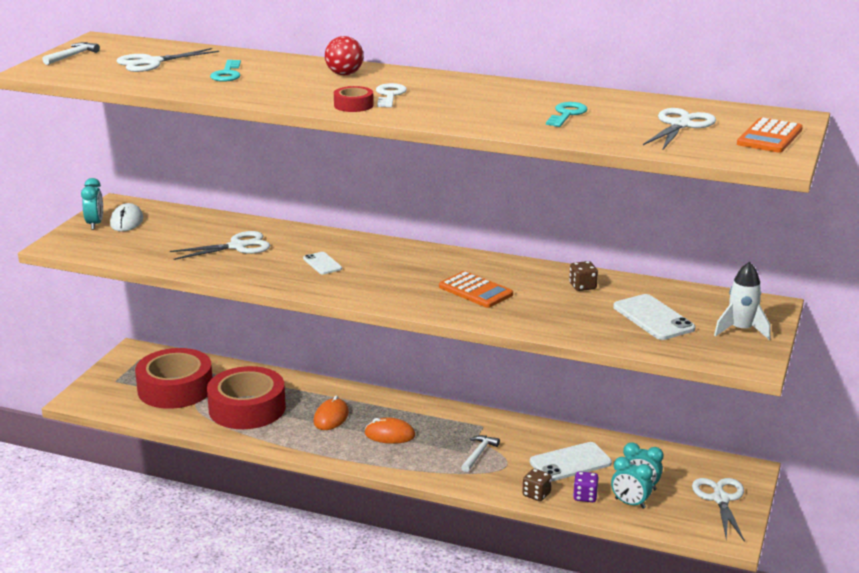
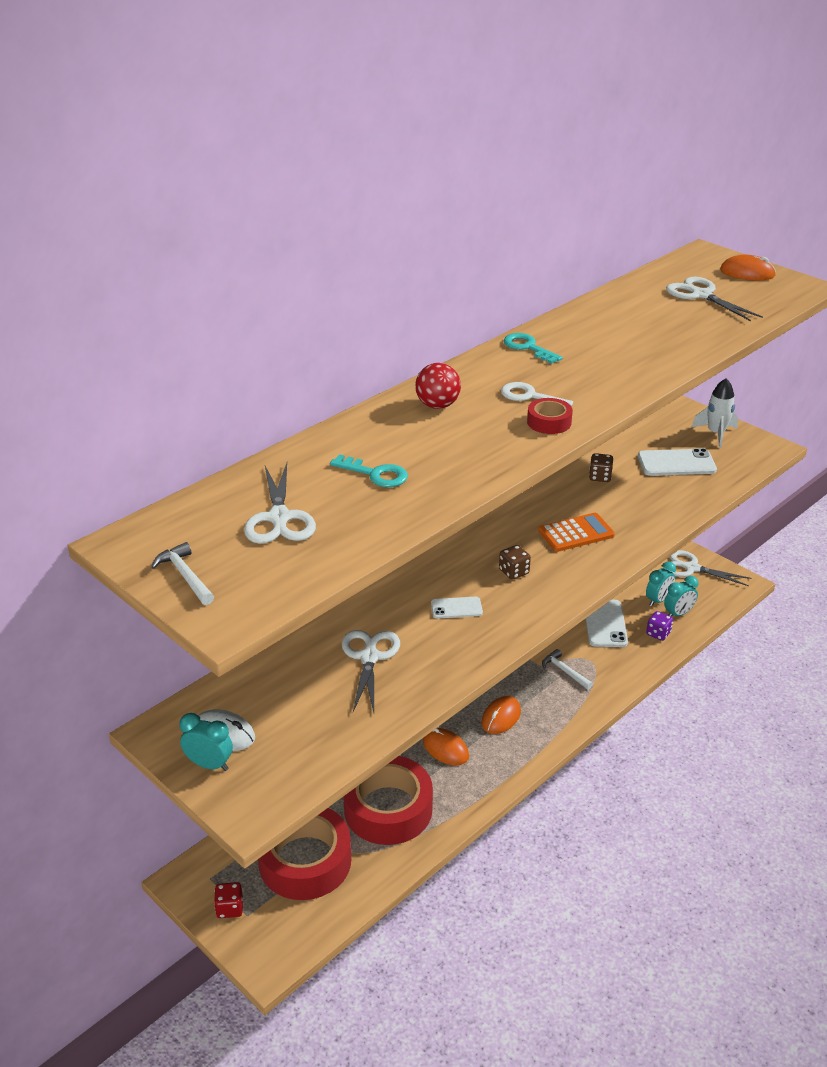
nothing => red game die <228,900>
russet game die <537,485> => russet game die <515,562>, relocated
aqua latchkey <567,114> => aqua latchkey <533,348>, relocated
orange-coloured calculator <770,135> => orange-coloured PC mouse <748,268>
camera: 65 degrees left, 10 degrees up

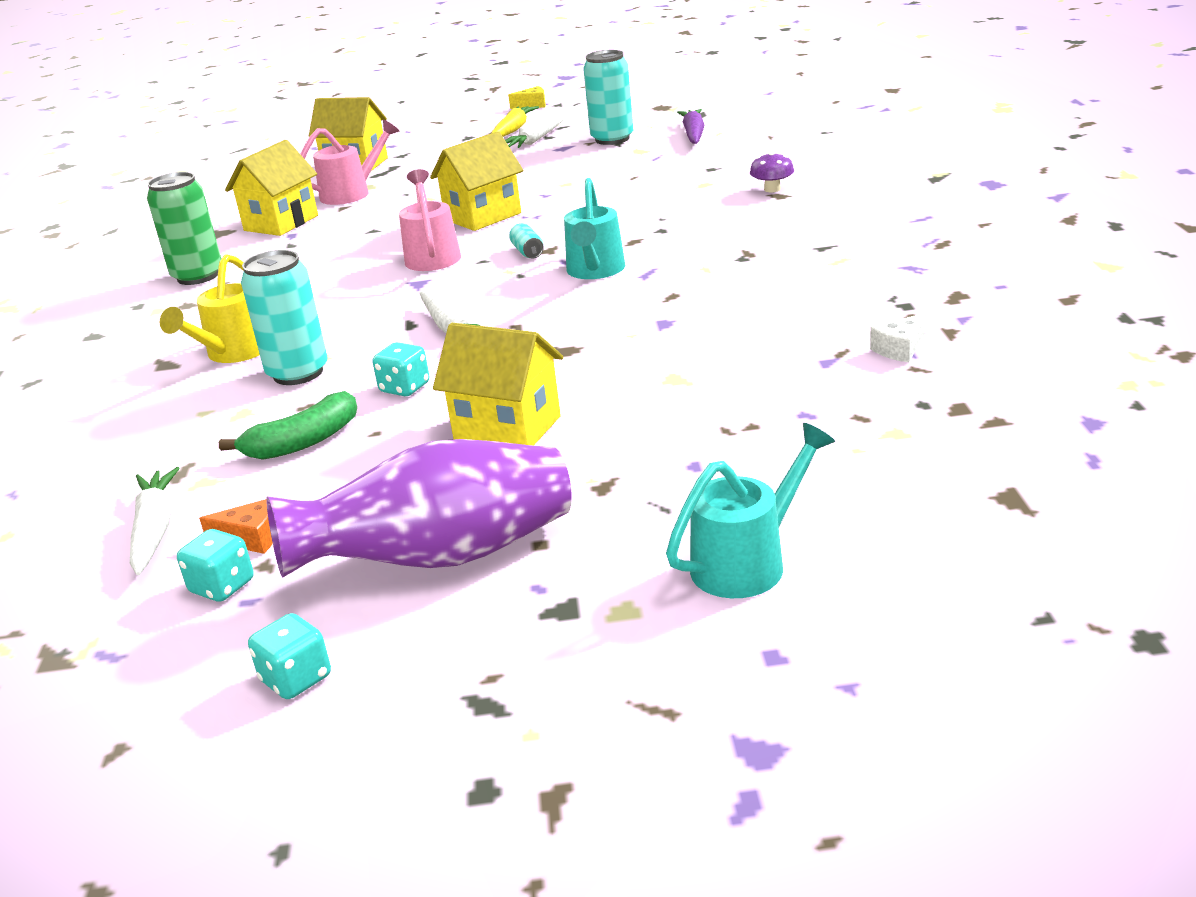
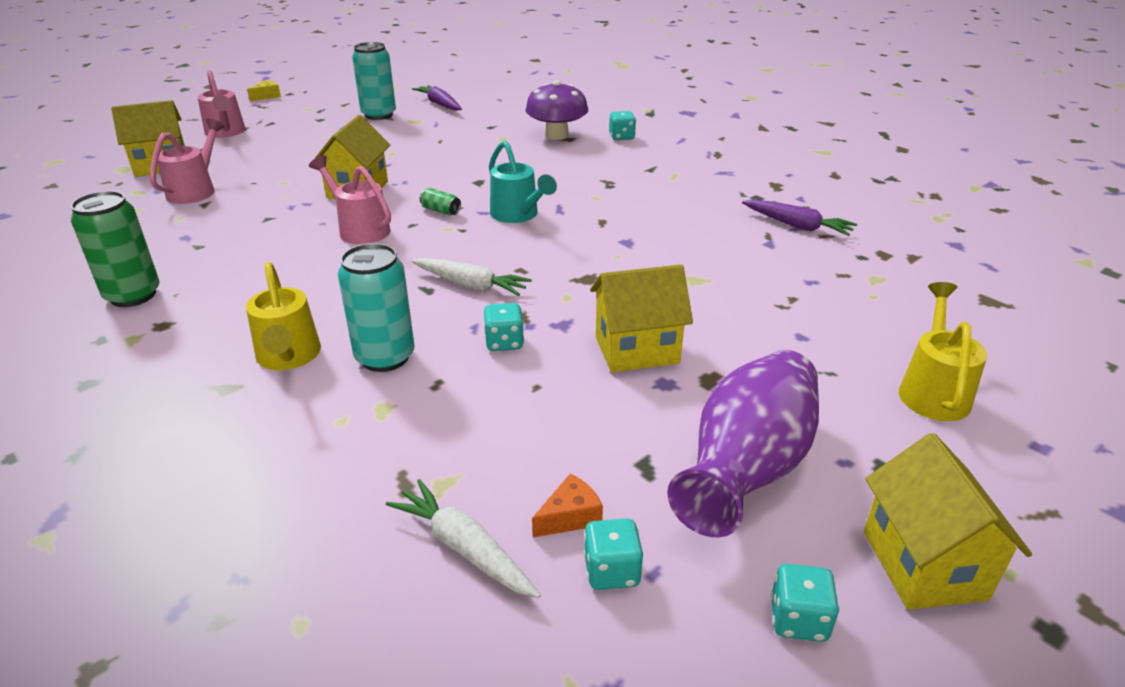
green banana fruit <288,425> => nothing
yellow root vegetable <515,121> => nothing
snow-white root vegetable <535,131> => nothing
nothing => rosy sprinkling can <222,104>
nothing => aqua game die <622,125>
yellow toy house <271,188> => yellow toy house <948,521>, relocated
snow-white cheese wedge <897,337> => royal purple root vegetable <799,218>
aqua can <526,240> => green can <440,201>
aqua sprinkling can <750,510> => yellow sprinkling can <943,351>
royal purple fungus <772,172> => royal purple fungus <556,110>, x1.92
camera: 40 degrees left, 5 degrees up

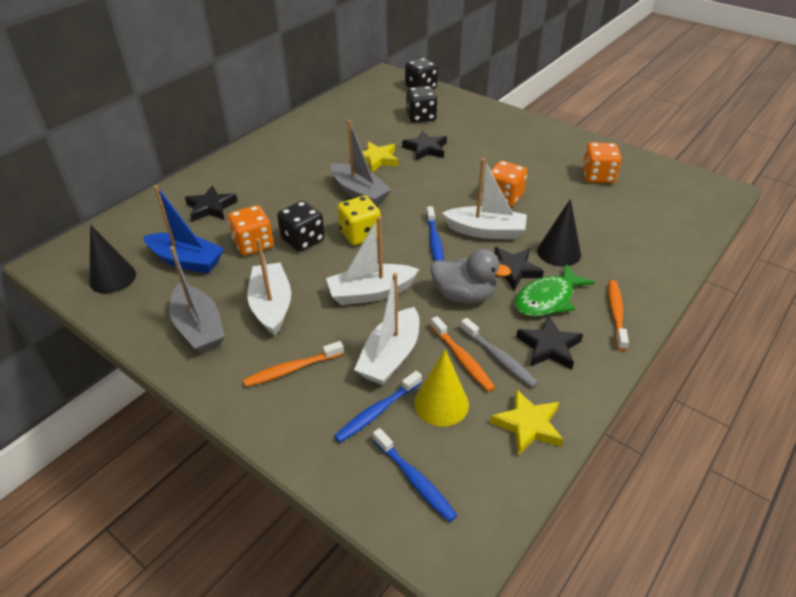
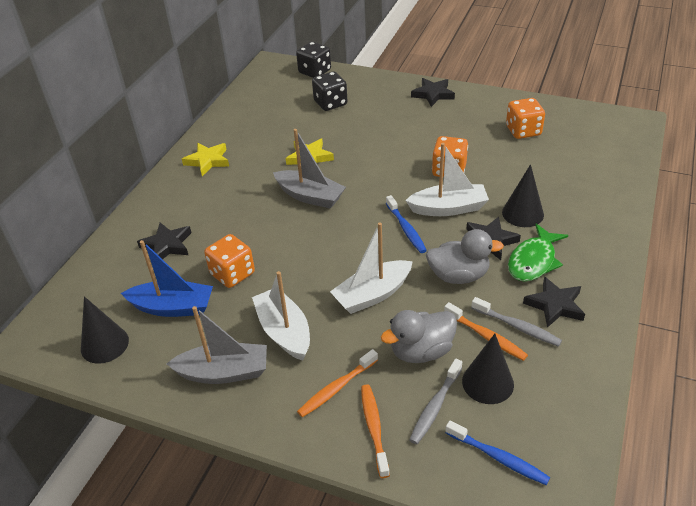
ebony game die <301,226> => nothing
yellow game die <359,220> => nothing
ebony star <424,145> => ebony star <433,92>, relocated
yellow star <527,422> => yellow star <205,159>, relocated
orange-coloured toothbrush <618,315> => orange-coloured toothbrush <375,431>, relocated
snow-white toy boat <386,329> => ash-grey duck <419,336>
cobalt toothbrush <378,407> => ash-grey toothbrush <435,401>
yellow cone shape <441,388> => ebony cone shape <488,369>
ash-grey toy boat <197,299> => ash-grey toy boat <216,345>, 45 degrees counterclockwise
camera: 15 degrees left, 0 degrees up

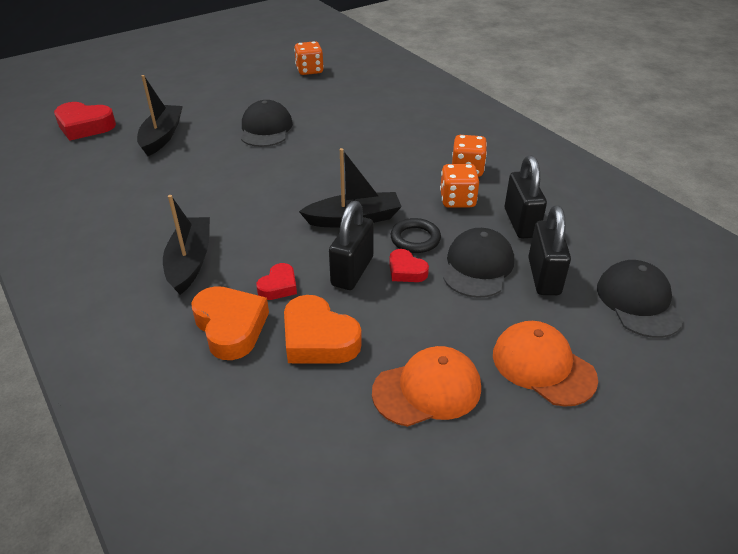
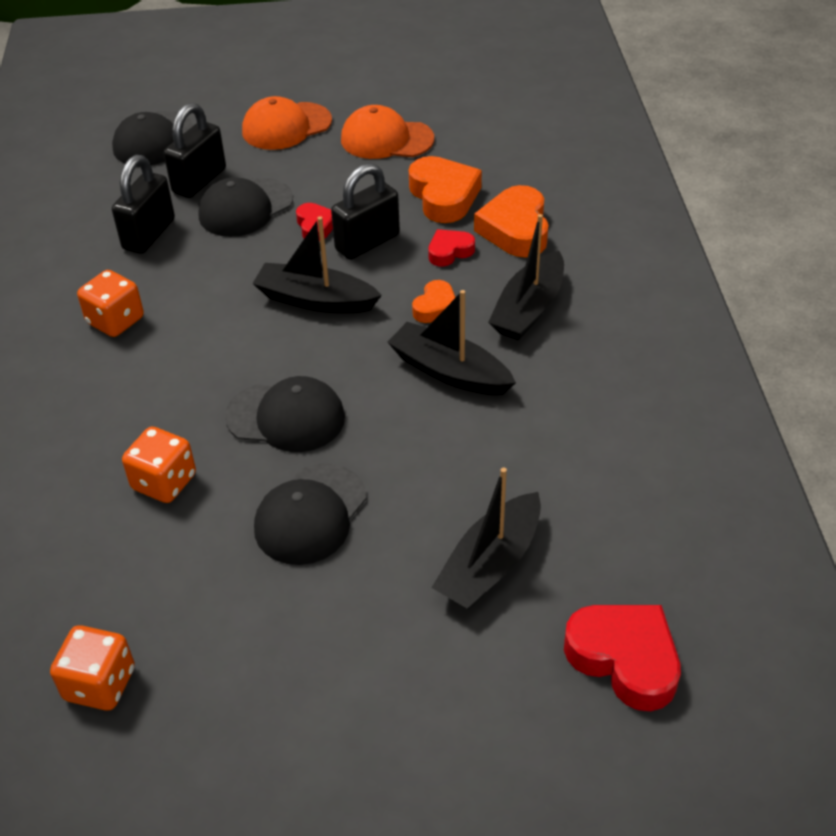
ebony torus <415,235> => nothing
nothing => ebony peaked cap <285,414>
nothing => ebony toy boat <451,342>
nothing => orange-coloured heart <433,301>
orange-coloured game die <459,186> => orange-coloured game die <159,464>, relocated
orange-coloured peaked cap <545,364> => orange-coloured peaked cap <287,123>, 75 degrees clockwise
camera: 150 degrees left, 5 degrees up

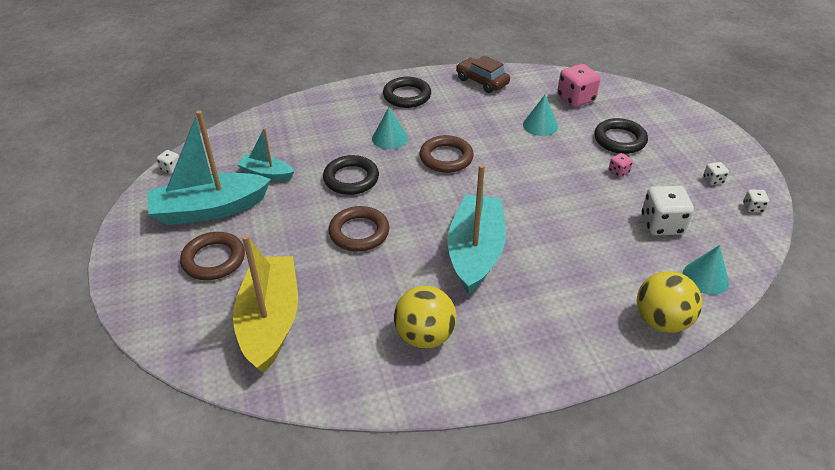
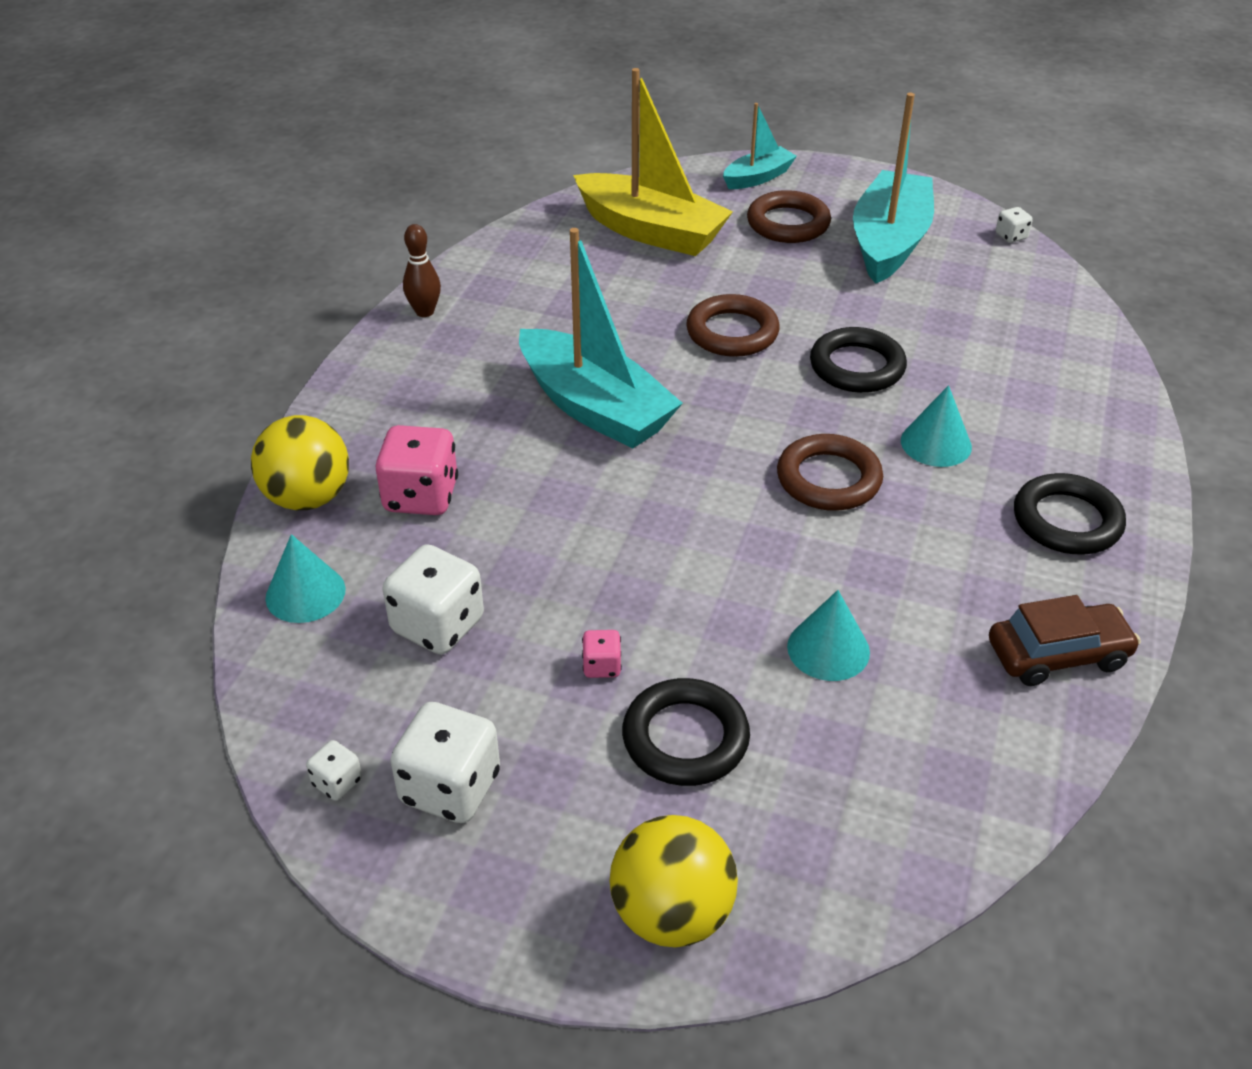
nothing => russet skittle <422,270>
aqua toy boat <266,154> => aqua toy boat <760,146>, relocated
yellow sphere <425,317> => yellow sphere <673,881>, relocated
rosy game die <579,85> => rosy game die <417,470>, relocated
snow-white game die <716,173> => snow-white game die <445,762>, x2.07
camera: 125 degrees right, 0 degrees up

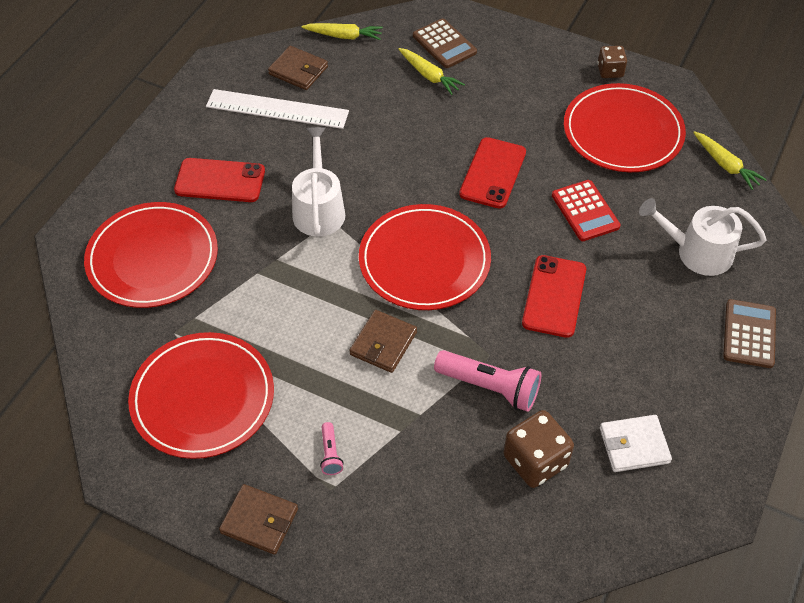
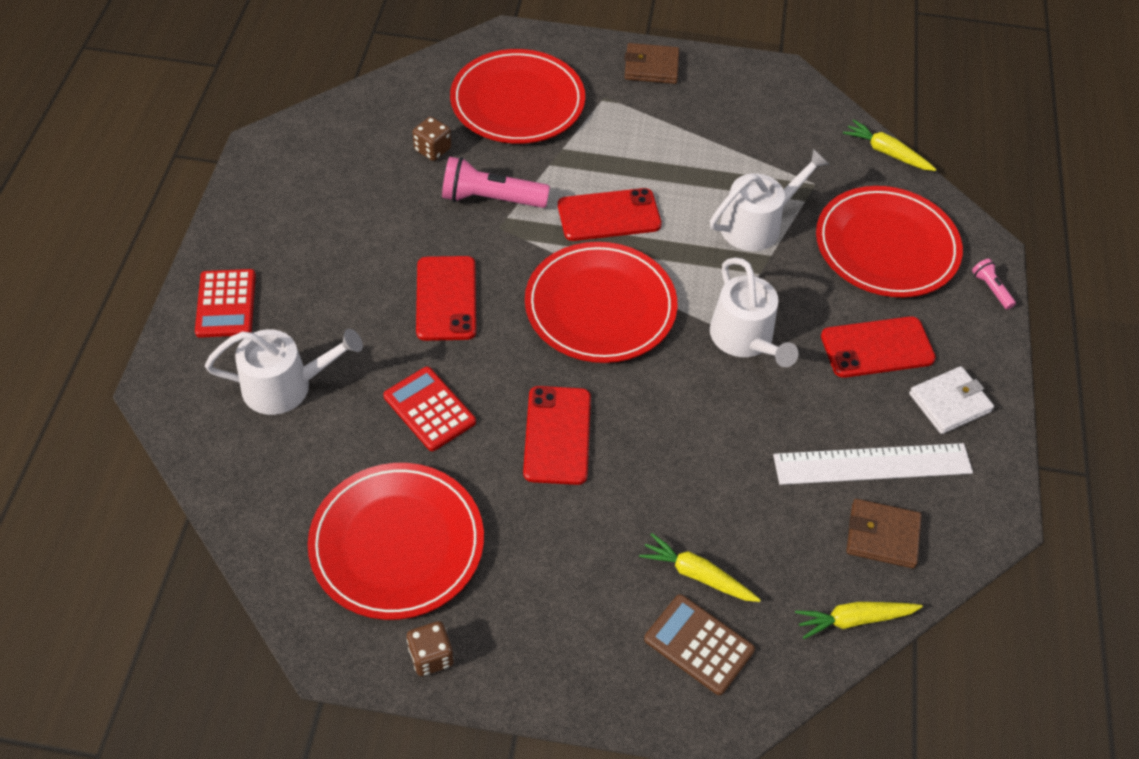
nothing => snow-white sprinkling can <769,200>
red plate <201,395> => red plate <517,96>, relocated
rosy pocket torch <332,448> => rosy pocket torch <994,284>, relocated
snow-white card wallet <636,443> => snow-white card wallet <951,400>, relocated
yellow root vegetable <730,160> => yellow root vegetable <890,145>, relocated
russet card wallet <383,341> => red phone <610,214>
russet calculator <749,333> => red calculator <225,303>
russet game die <539,449> => russet game die <432,139>, x0.61
camera: 160 degrees right, 0 degrees up

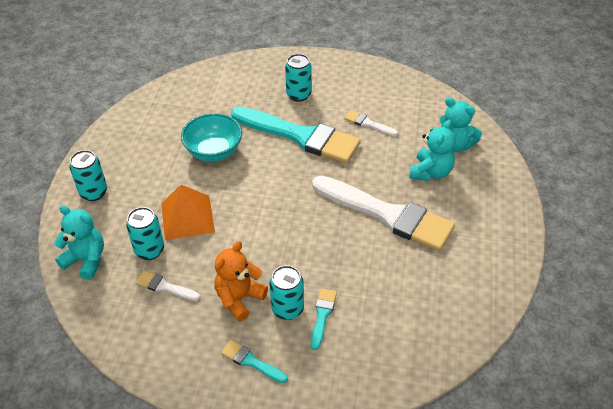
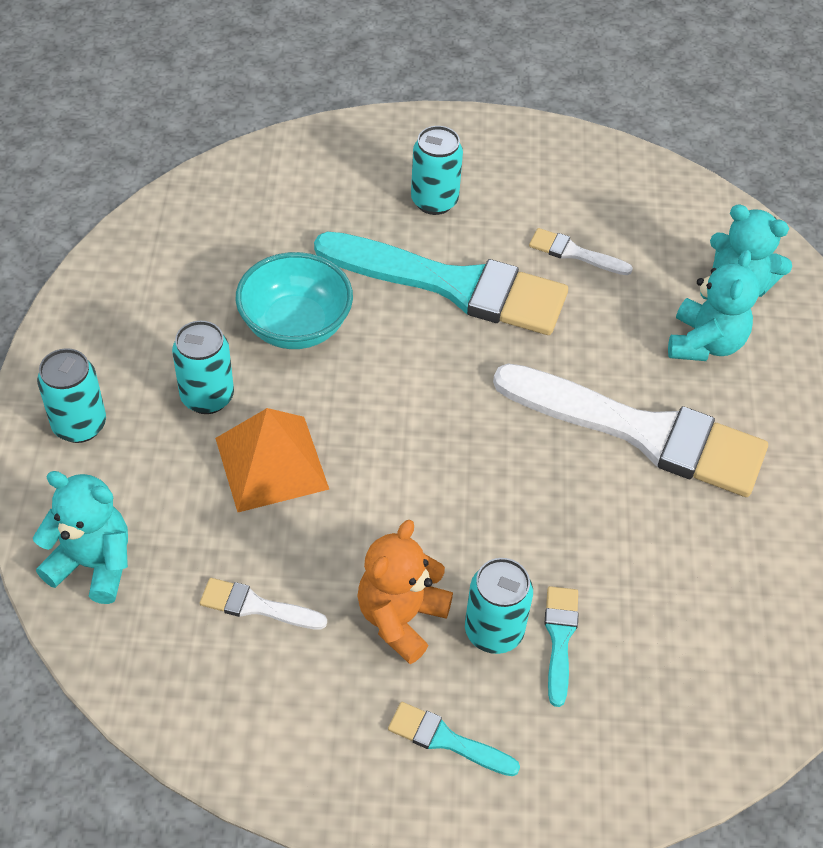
aqua can <145,233> => aqua can <203,367>, relocated
camera: 10 degrees left, 5 degrees up

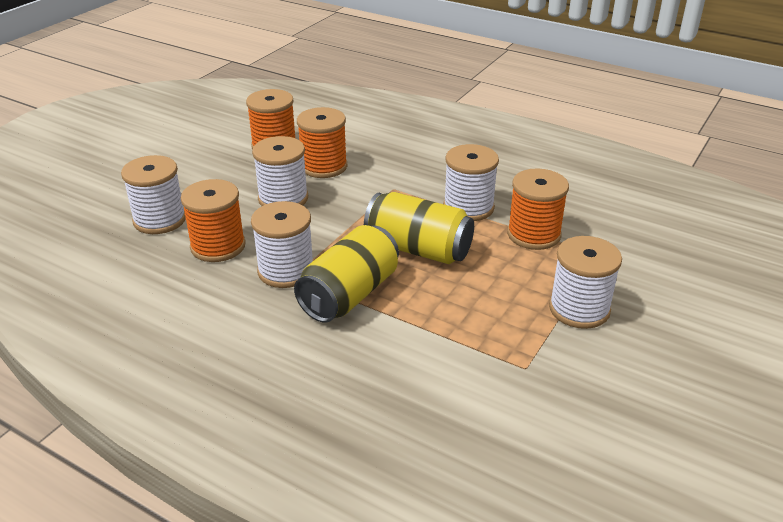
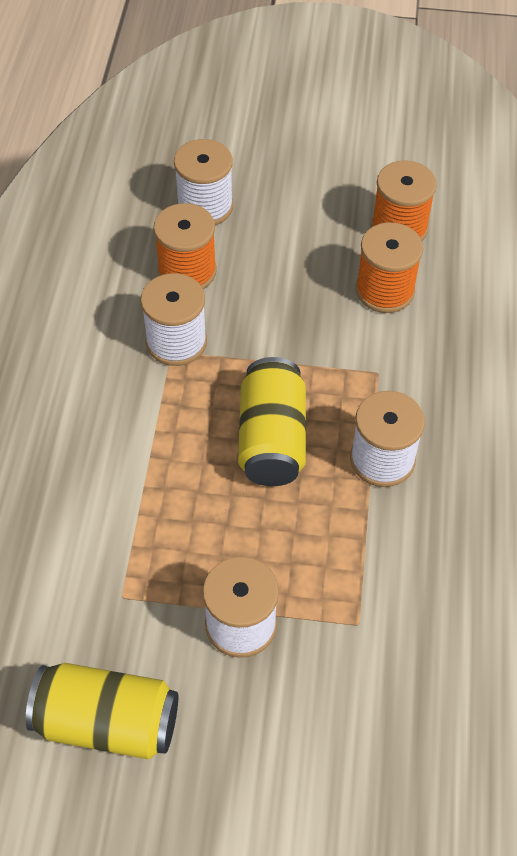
snow-white spool <280,171> => nothing
orange-coloured spool <538,209> => nothing
yellow can <346,274> => yellow can <101,711>, relocated
camera: 65 degrees right, 20 degrees up

